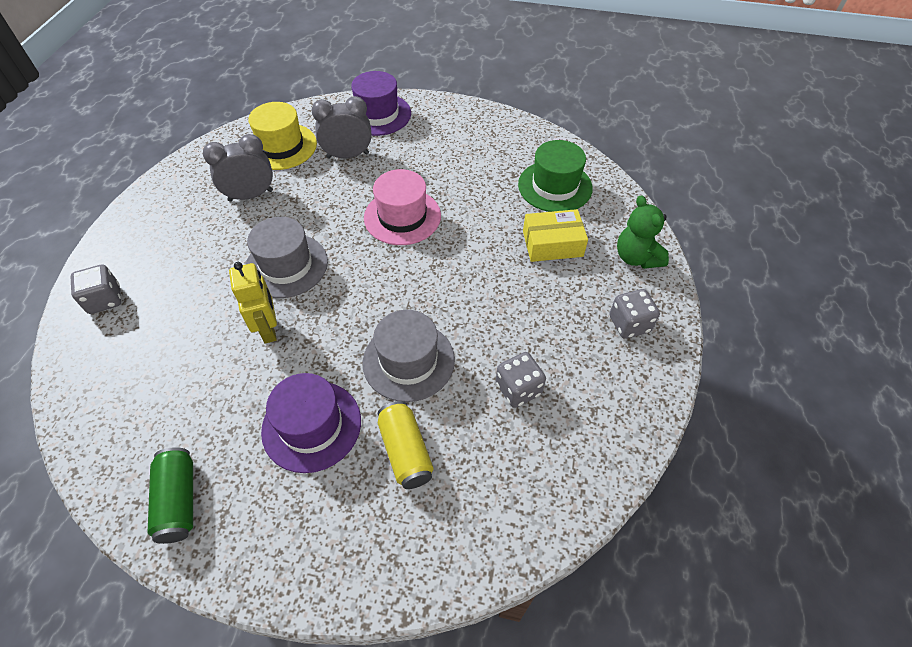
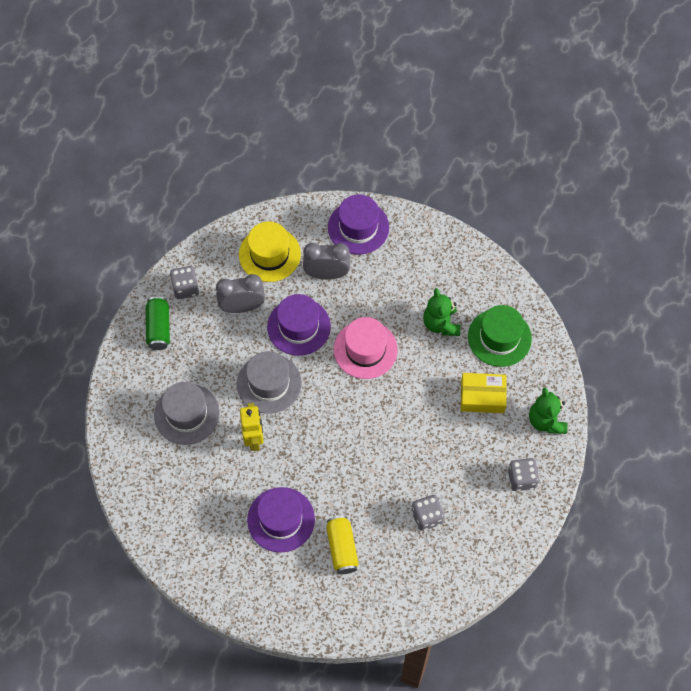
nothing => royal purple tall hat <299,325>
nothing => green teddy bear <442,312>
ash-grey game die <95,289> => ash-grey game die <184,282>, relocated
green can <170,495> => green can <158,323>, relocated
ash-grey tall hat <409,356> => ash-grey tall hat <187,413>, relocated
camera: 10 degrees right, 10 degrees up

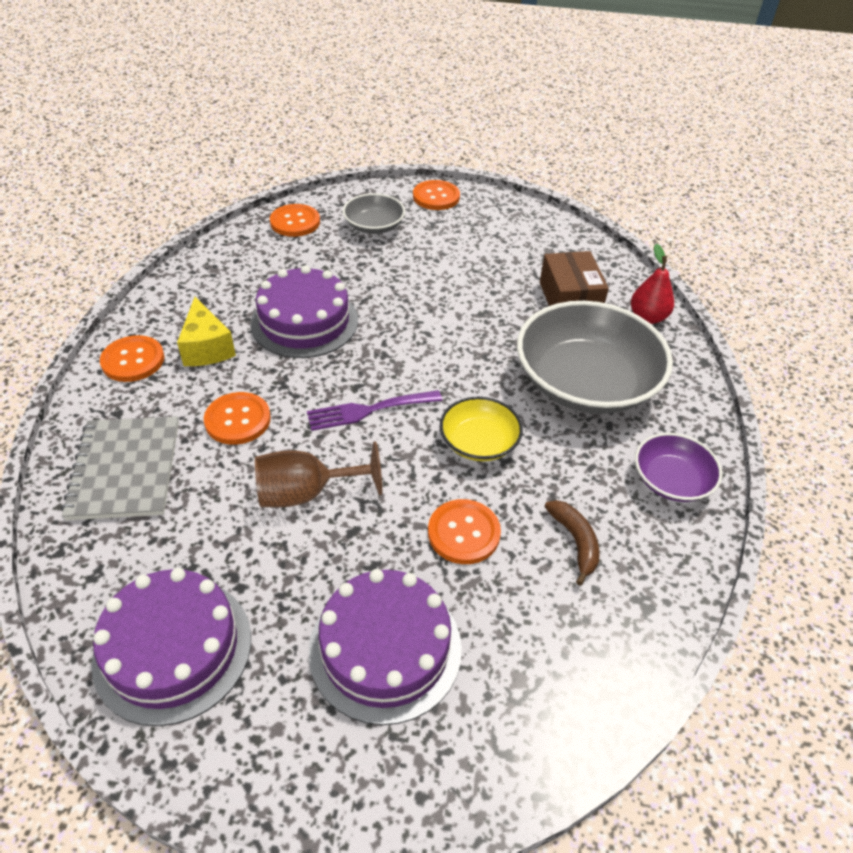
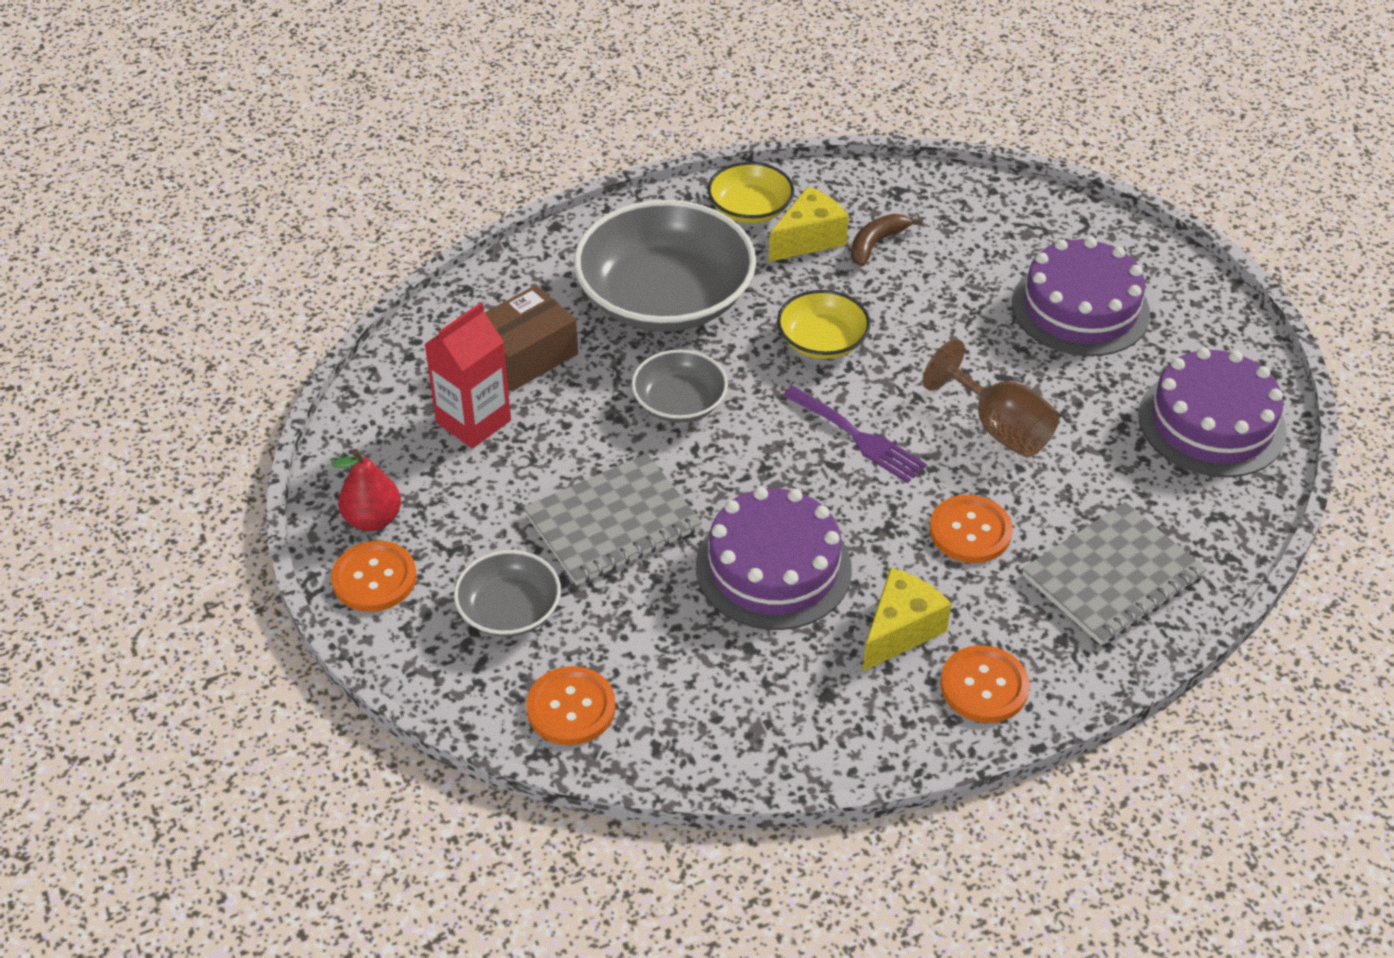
orange-coloured shirt button <464,531> => nothing
nothing => red carton <467,375>
nothing => ash-grey exercise book <612,519>
nothing => ash-grey serving bowl <679,386>
nothing => yellow cheese wedge <808,224>
red pear <652,284> => red pear <366,490>, relocated
royal purple serving bowl <678,467> => yellow serving bowl <750,192>
camera: 120 degrees left, 0 degrees up

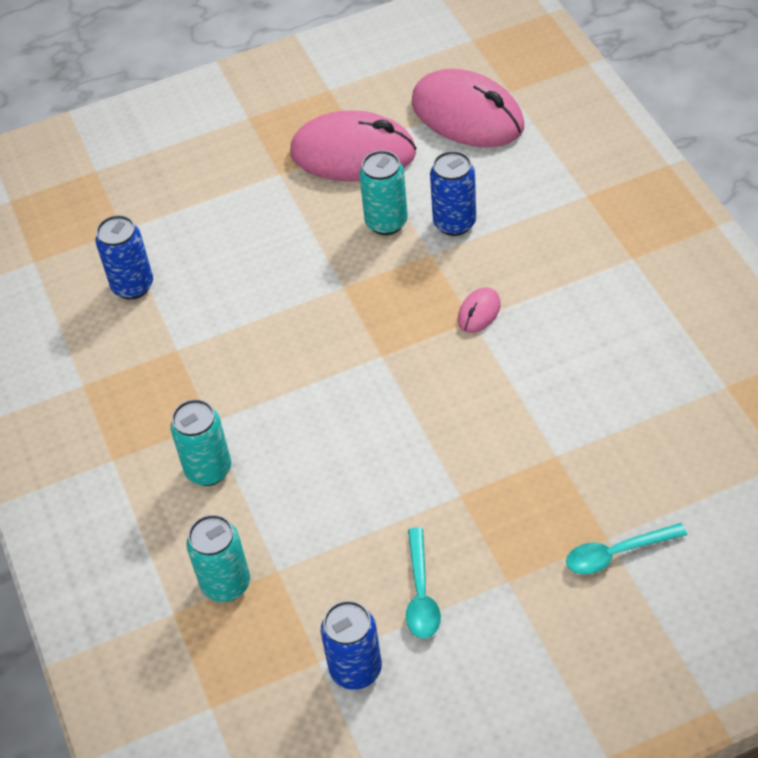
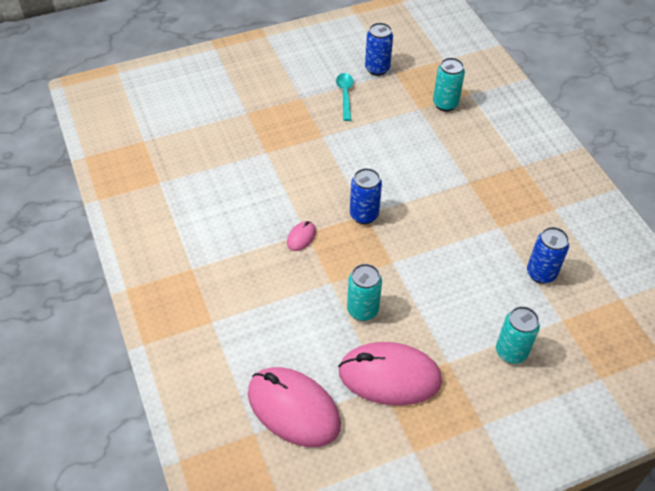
aqua teaspoon <626,548> => nothing
aqua can <201,442> => aqua can <518,335>, relocated
cobalt can <453,193> => cobalt can <366,196>, relocated
camera: 175 degrees right, 0 degrees up

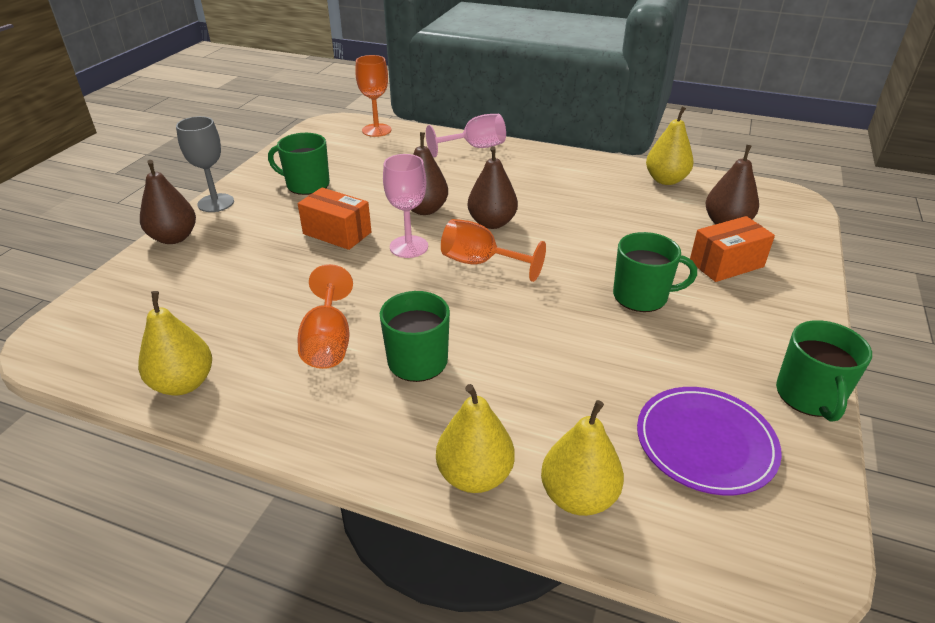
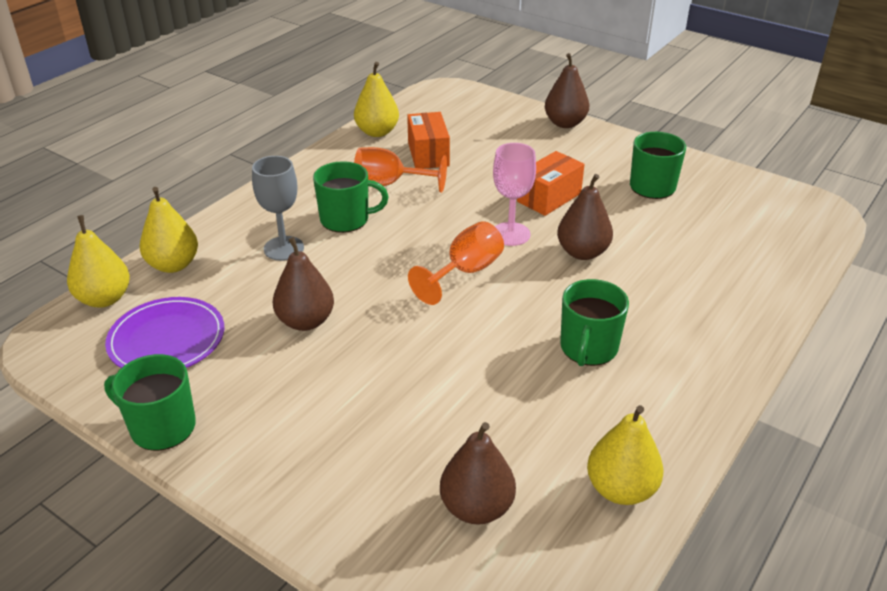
orange-coloured goblet <373,96> => nothing
rosy goblet <466,135> => nothing
ash-grey goblet <205,164> => ash-grey goblet <278,208>, relocated
yellow pear <475,438> => yellow pear <98,261>, relocated
russet pear <493,187> => russet pear <303,284>, relocated
green mug <655,272> => green mug <594,322>, relocated
orange-coloured box <732,249> => orange-coloured box <428,140>, relocated
camera: 105 degrees right, 0 degrees up

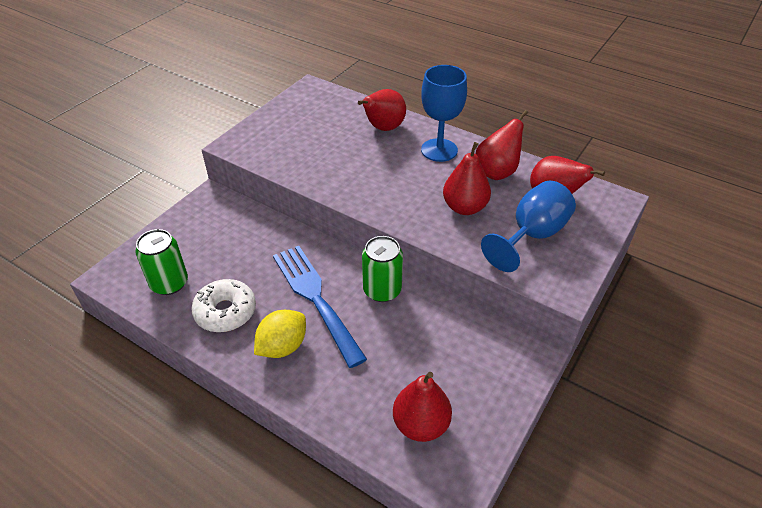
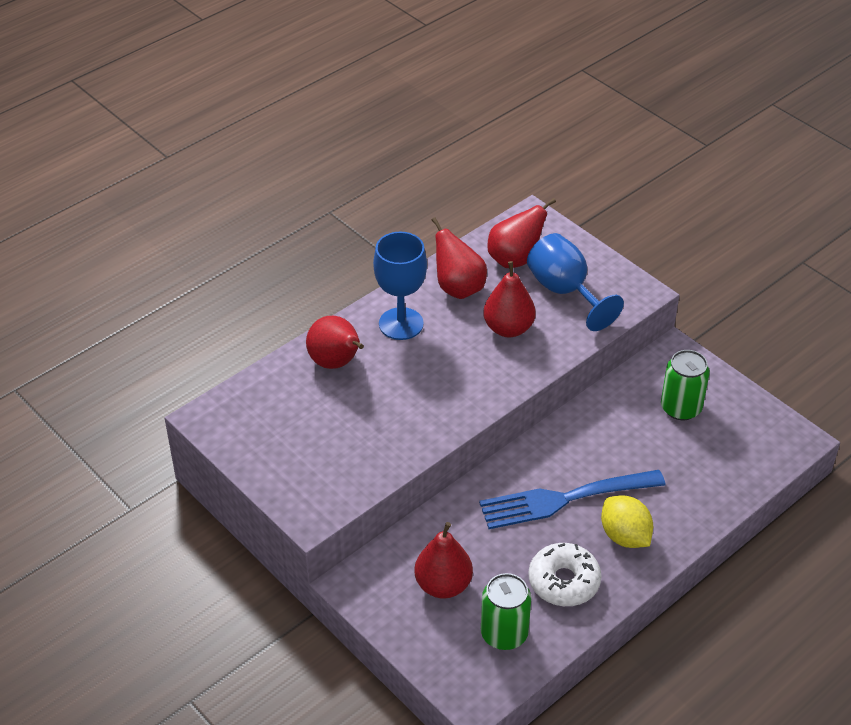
green can <382,269> => green can <685,385>, relocated
red pear <422,407> => red pear <443,560>, relocated
camera: 75 degrees left, 0 degrees up

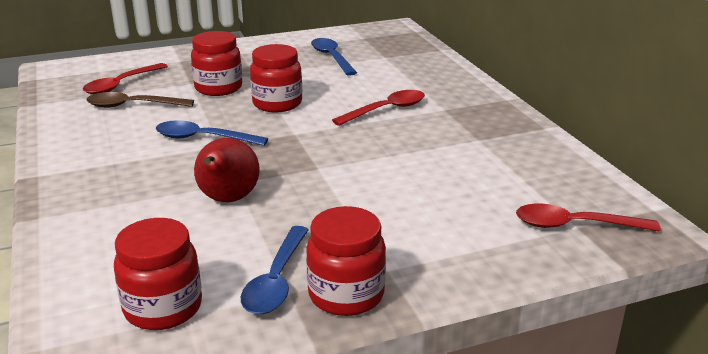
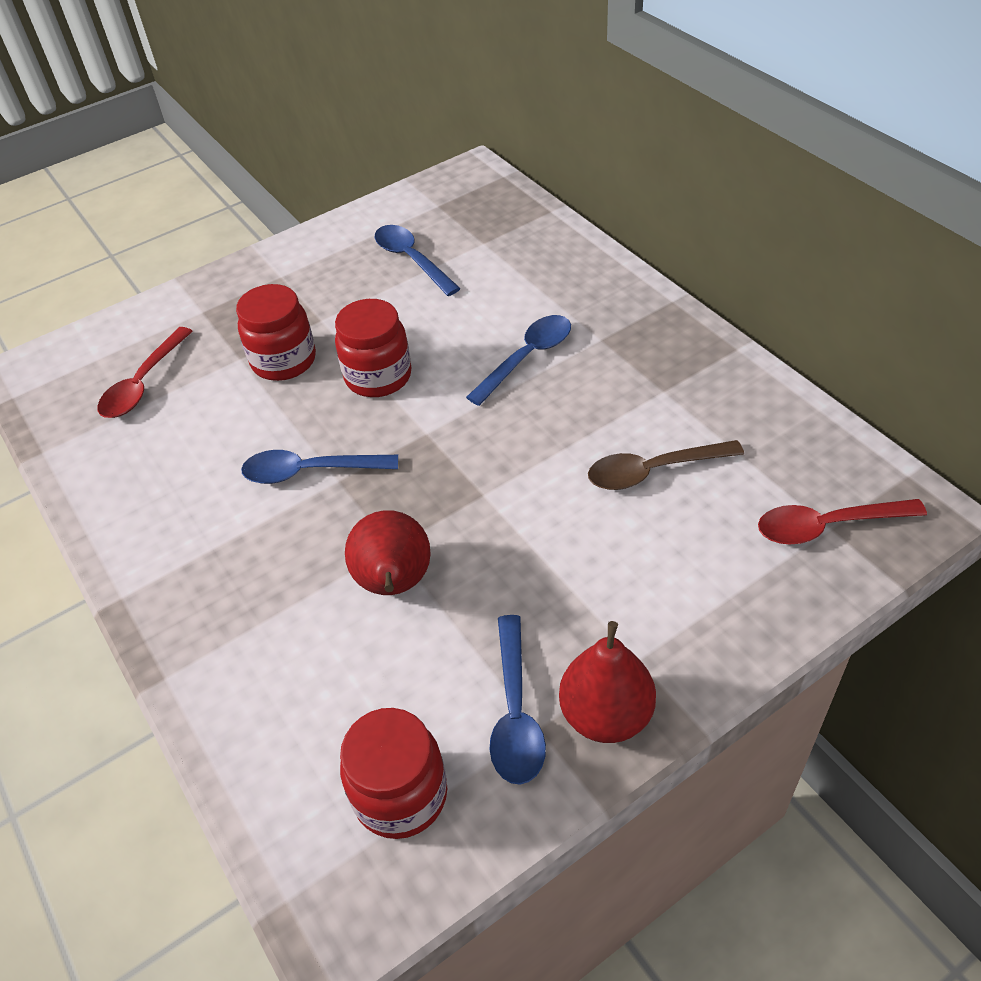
russet teaspoon <140,100> => russet teaspoon <666,465>, relocated
red jar <346,261> => red pear <607,682>
red teaspoon <378,108> => cobalt teaspoon <518,360>
camera: 10 degrees left, 20 degrees up

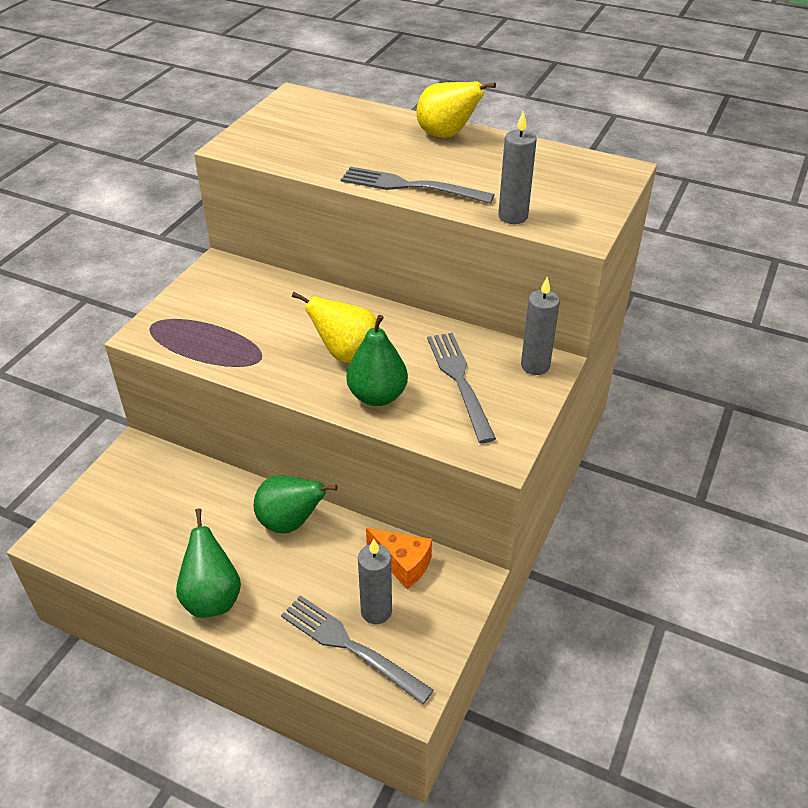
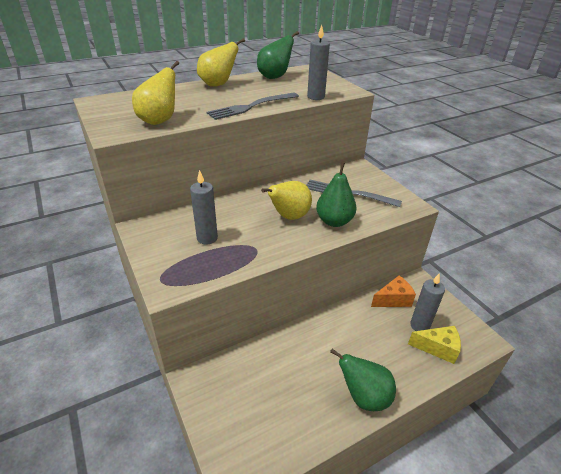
nothing => yellow pear <155,93>
green pear <296,504> => green pear <278,55>, relocated
ash-grey wax candle <540,326> => ash-grey wax candle <204,207>, relocated
ash-grey table fork <357,650> => yellow cheese wedge <434,345>
camera: 55 degrees left, 5 degrees down

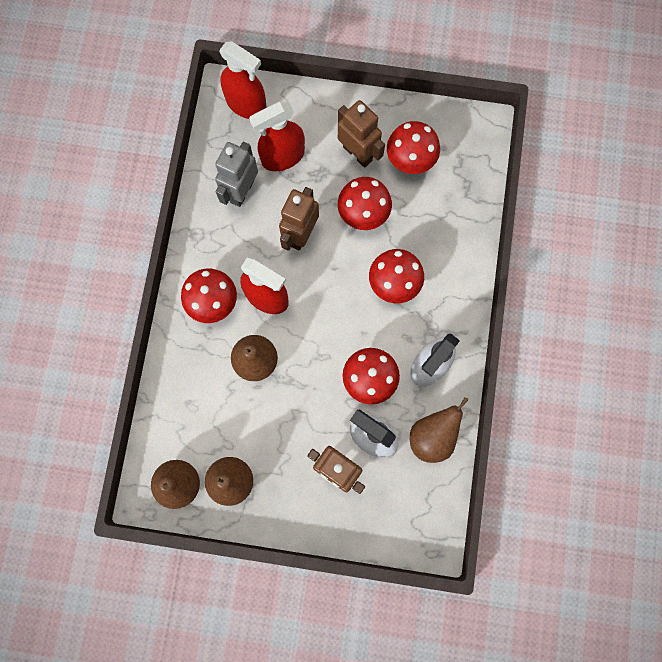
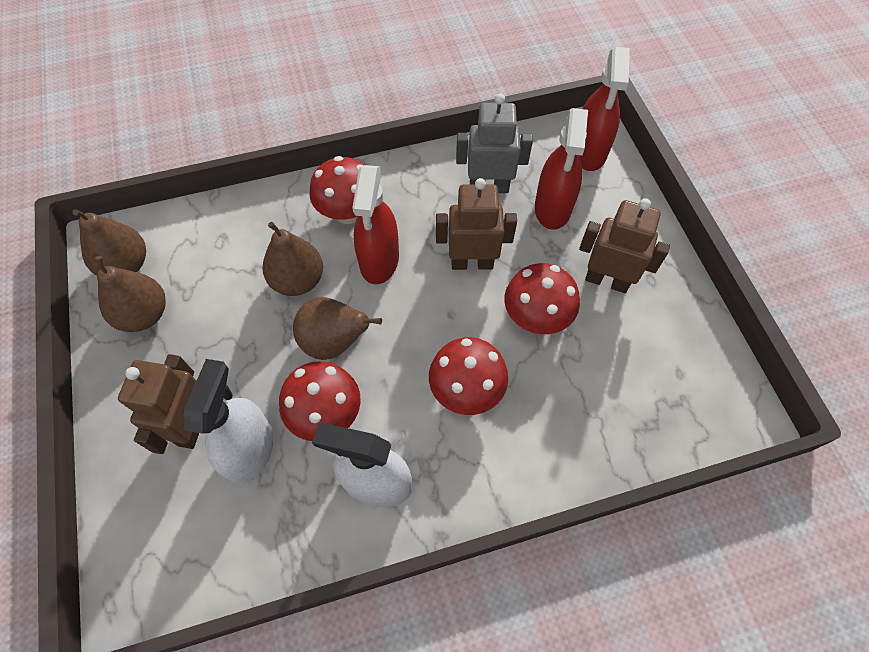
red fungus <413,147> => nothing
russet pear <439,430> => russet pear <337,328>, relocated
red sprayer <277,136> => red sprayer <561,169>, 120 degrees counterclockwise
russet robot figure <361,134> => russet robot figure <624,245>, 90 degrees counterclockwise
camera: 65 degrees right, 15 degrees down

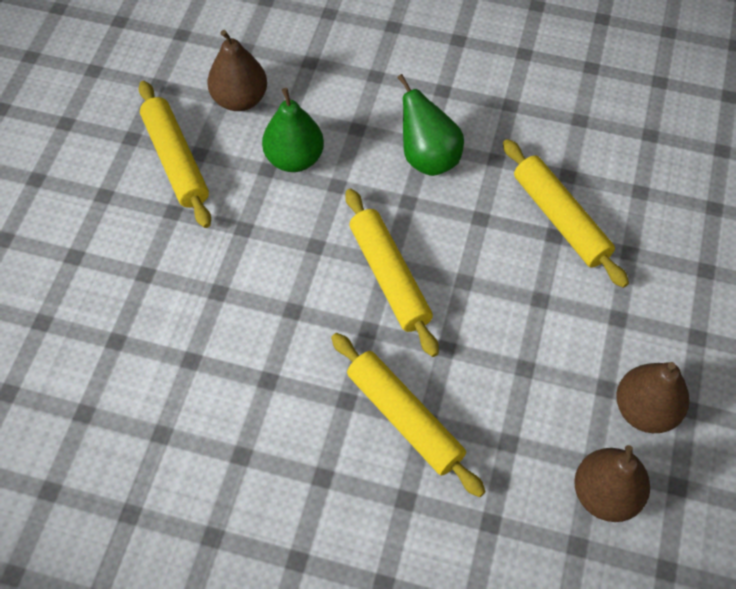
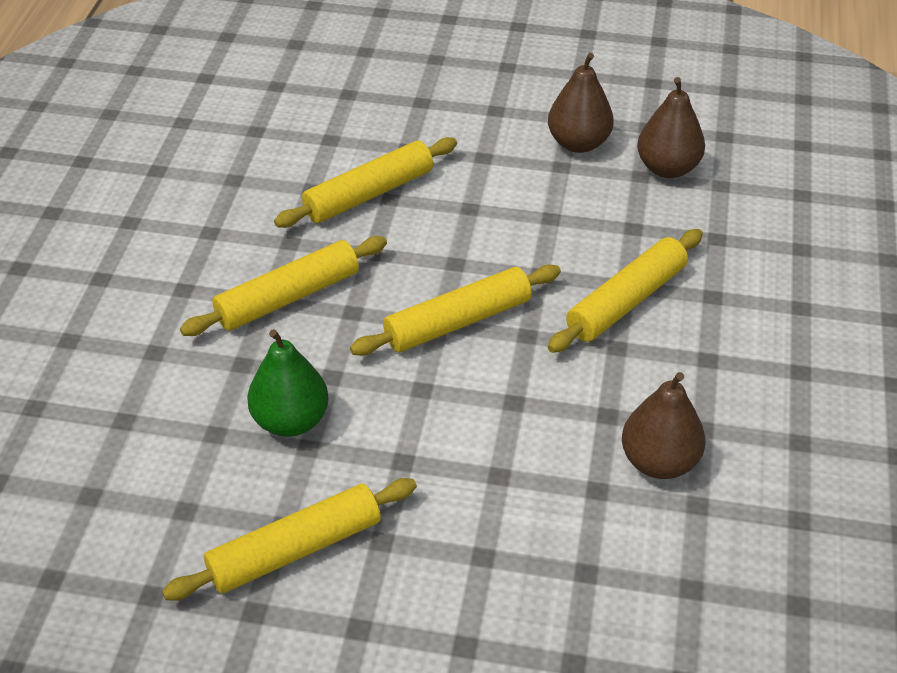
russet pear <237,70> => russet pear <663,425>, relocated
green pear <430,125> => yellow pastry roller <283,286>
camera: 95 degrees left, 15 degrees down

